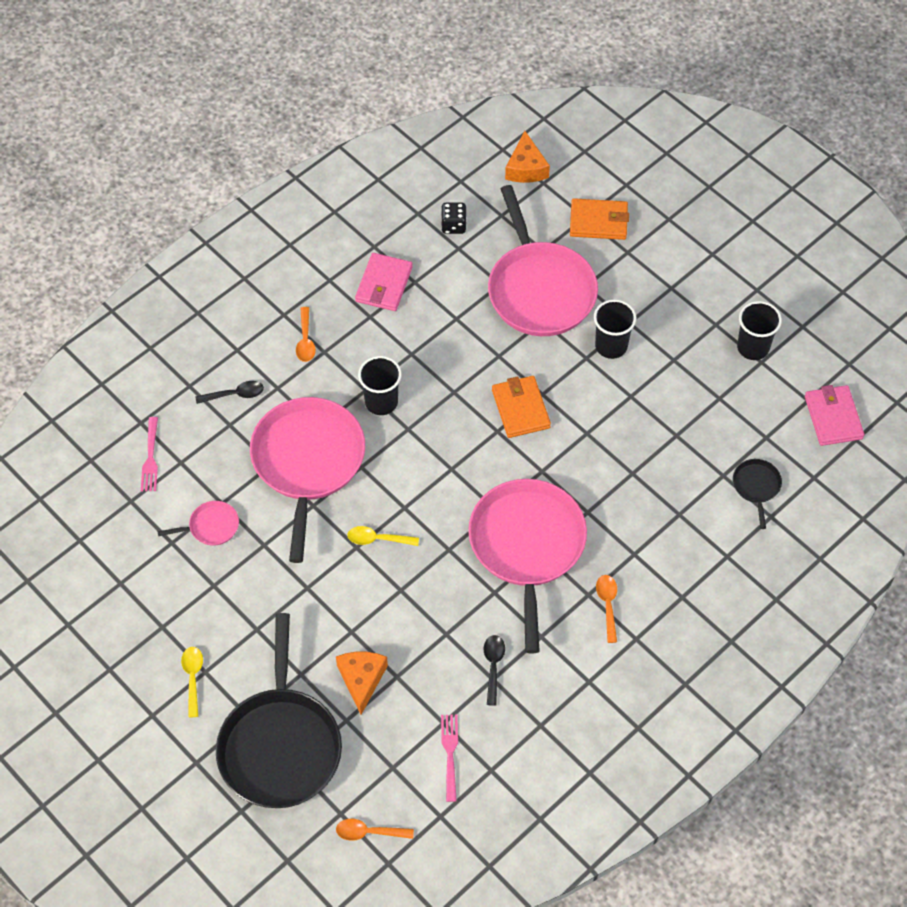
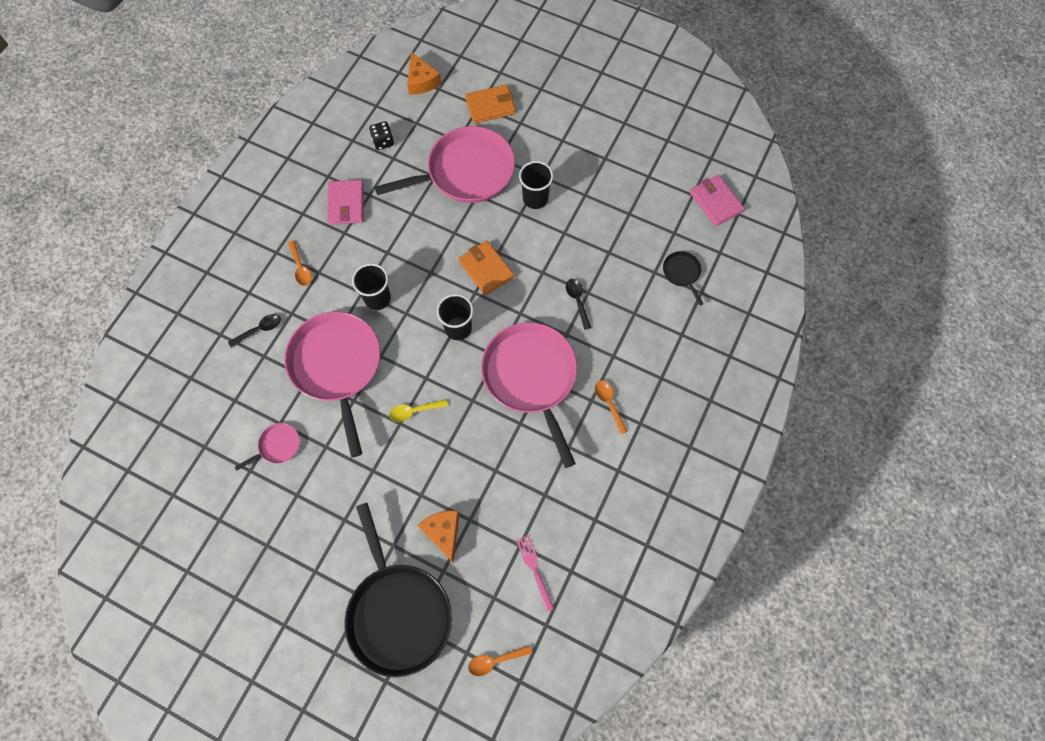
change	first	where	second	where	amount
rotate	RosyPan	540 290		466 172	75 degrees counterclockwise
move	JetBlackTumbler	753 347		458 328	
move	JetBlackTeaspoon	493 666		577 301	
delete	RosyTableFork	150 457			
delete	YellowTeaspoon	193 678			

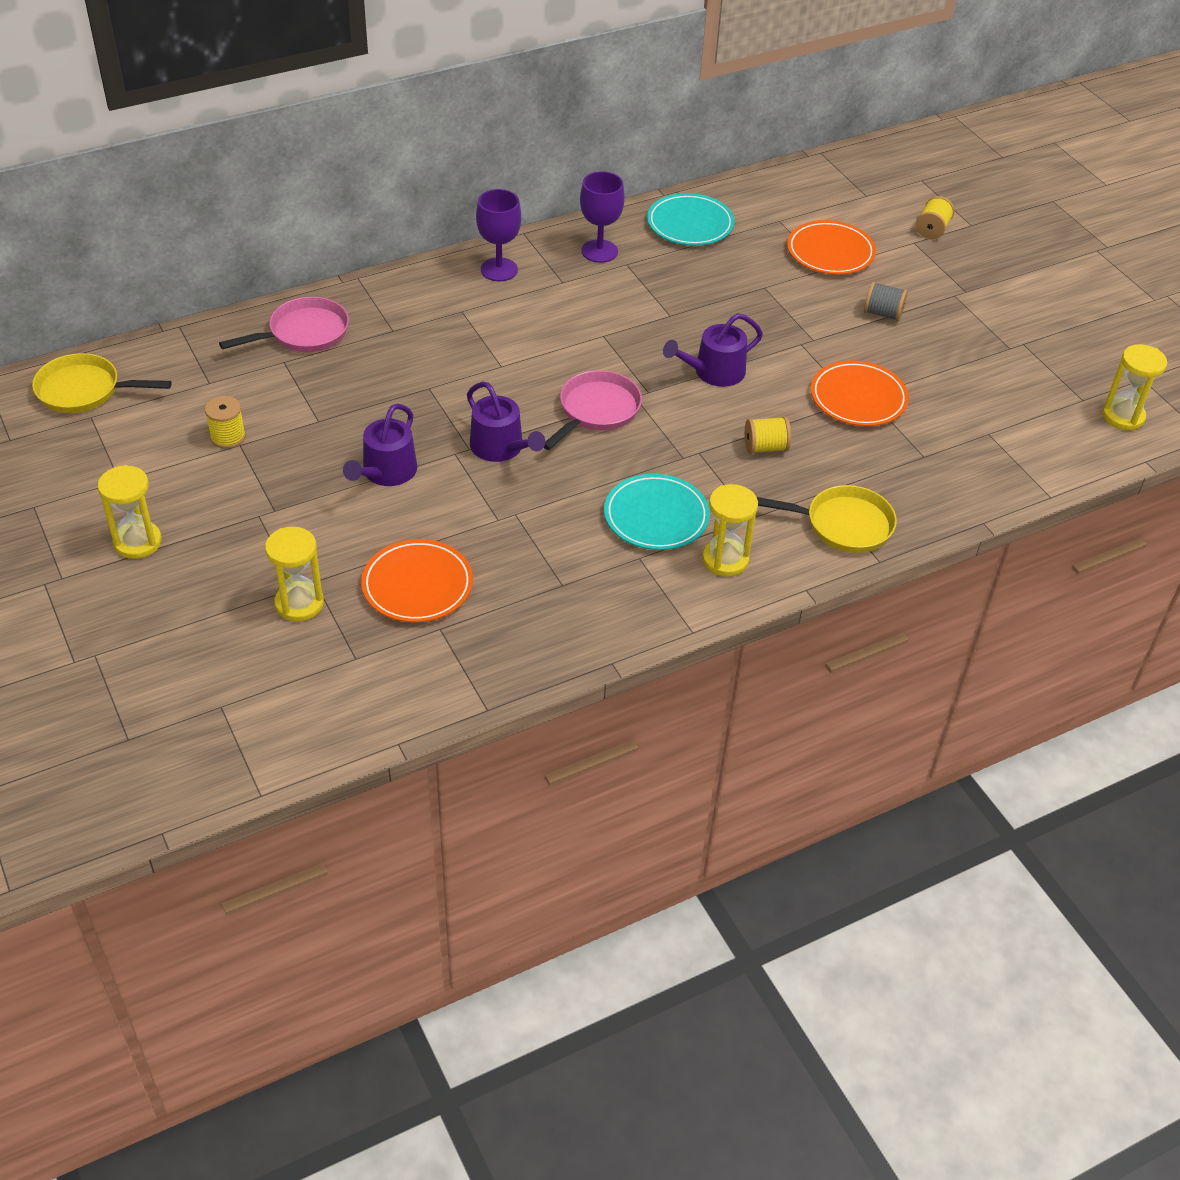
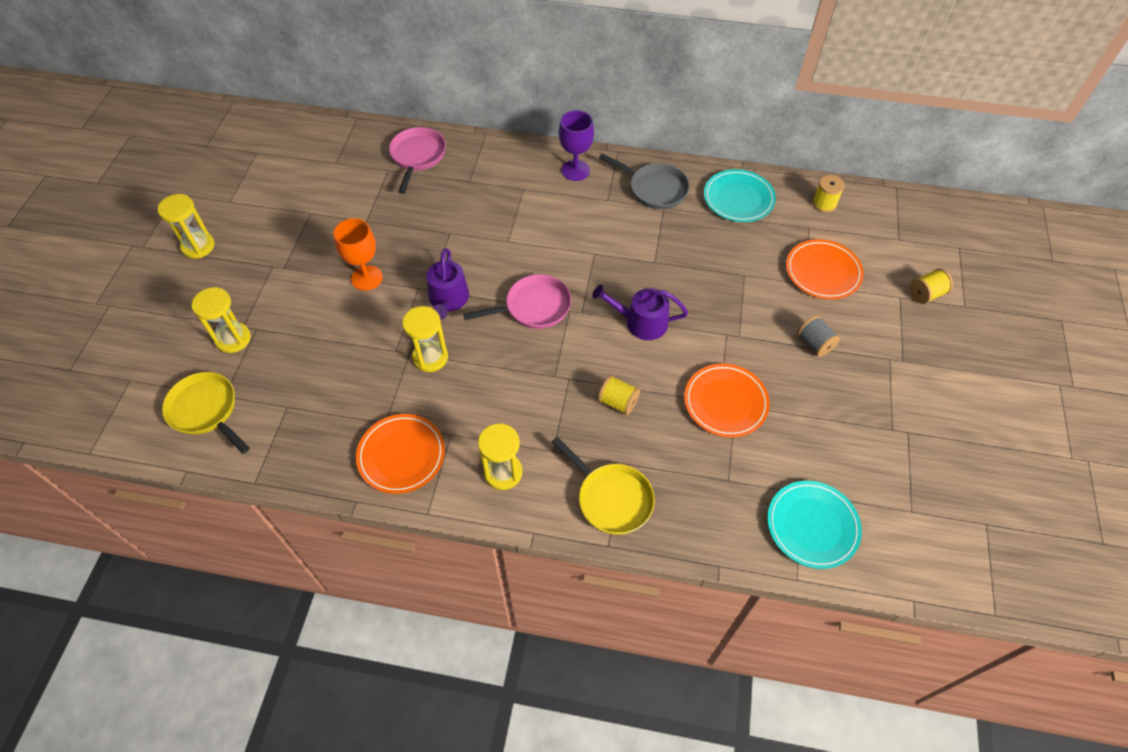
change	first	where	second	where	amount
move	YellowPan	84 390		206 410	
replace	VioletWateringPot	386 472	OrangeColouredGoblet	366 278	
move	OrangeColouredFlatDish	417 585		401 455	
rotate	RosyPan	304 333		417 156	90 degrees counterclockwise
move	YellowHourglass	1123 416		430 357	
replace	VioletGoblet	599 251	AshGreyPan	654 189	
move	AquaFlatDish	656 517		812 526	
move	YellowBobbin	228 437		824 203	

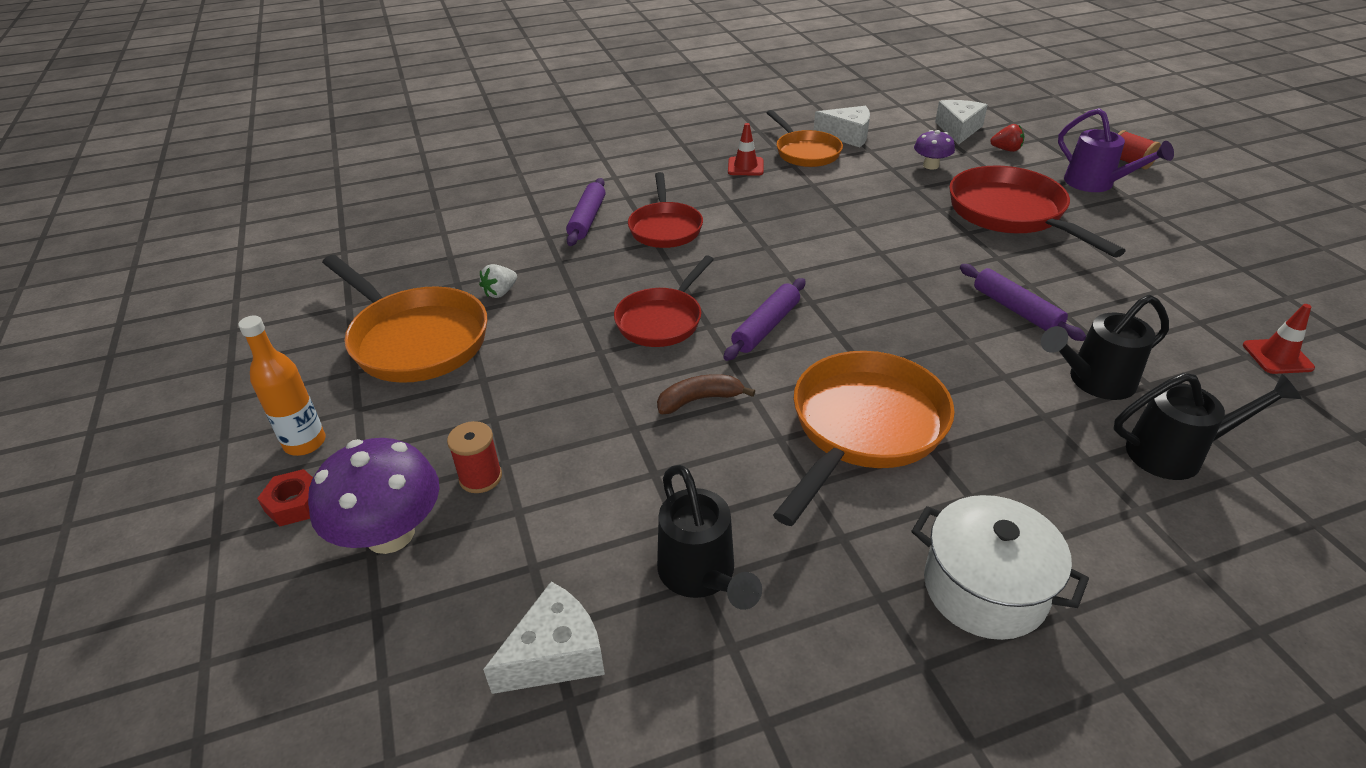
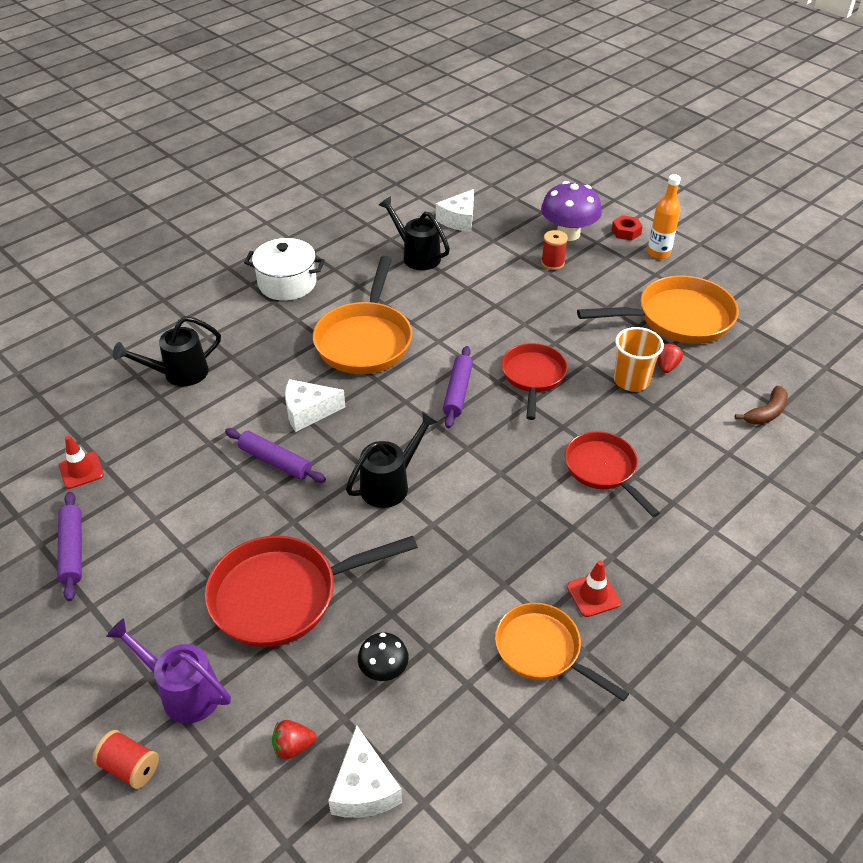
change	first	where	second	where	amount
move	VioletPastryRoller	587 219		73 550	
rotate	RedPan	1011 214		283 595	120 degrees clockwise
move	SnowWhitePieceOfCheese	847 136		308 412	
move	JetBlackWateringPot	1094 381		390 484	
recolor	VioletMushroom	931 165	JetBlackMushroom	384 670	
rotate	OrangeColouredPan	415 339		678 318	150 degrees clockwise
insert			OrangeColouredTumbler	631 380	
recolor	SnowWhiteStrawberry	500 292	RedStrawberry	666 366	
move	BrownBanana	699 400		766 413	

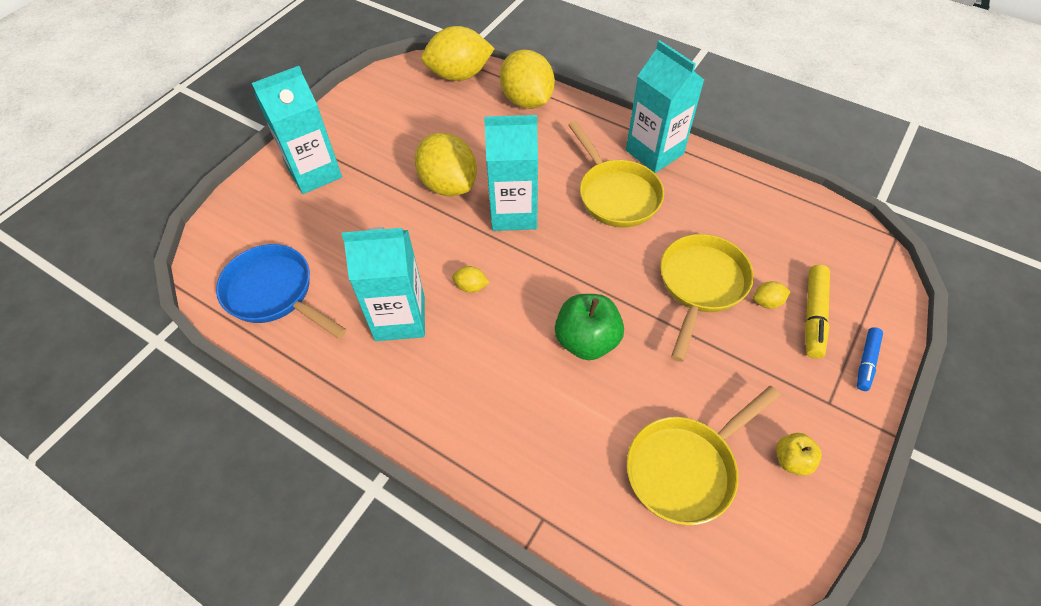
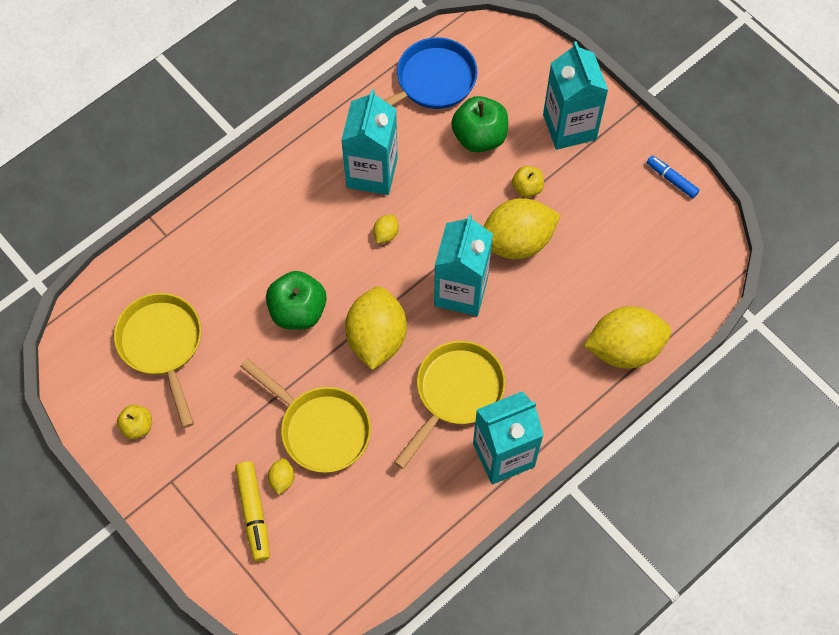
change	first	where	second	where	amount
rotate	YellowMarker	813 316		253 513	135 degrees counterclockwise
move	YellowLemon	459 75		376 338	
rotate	YellowPan	615 194		455 393	135 degrees clockwise
insert			GreenToyApple	479 137	
insert			YellowToyApple	527 188	
move	RoyalBlueMarker	866 362		671 179	

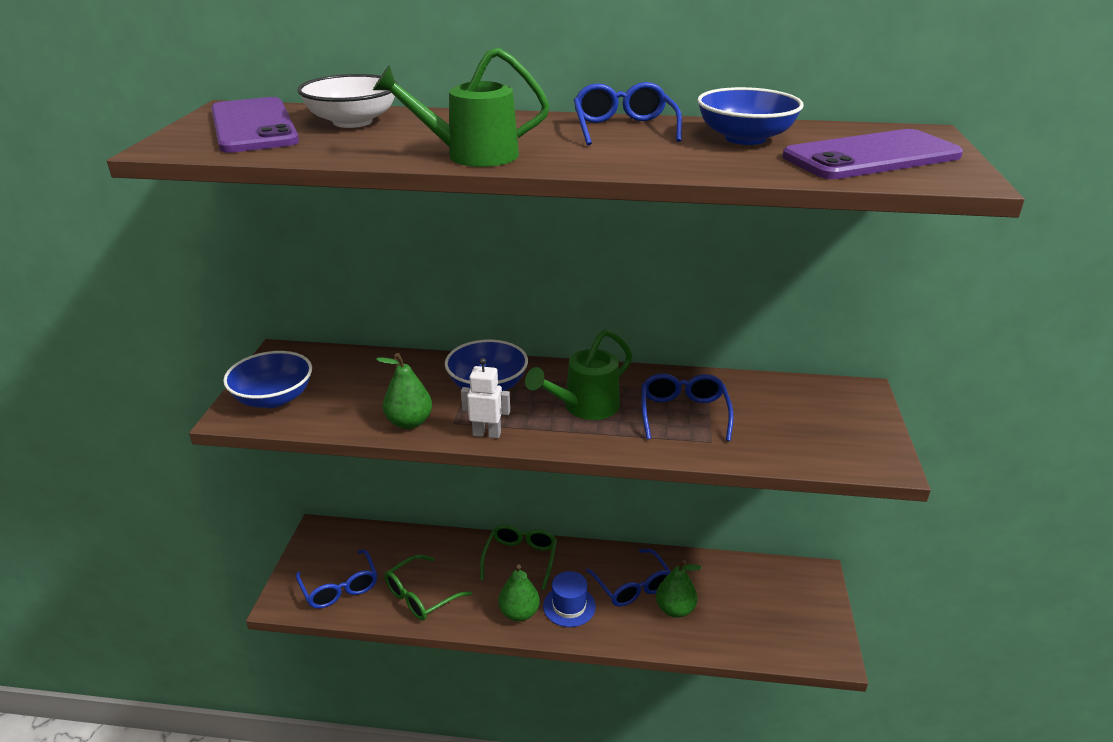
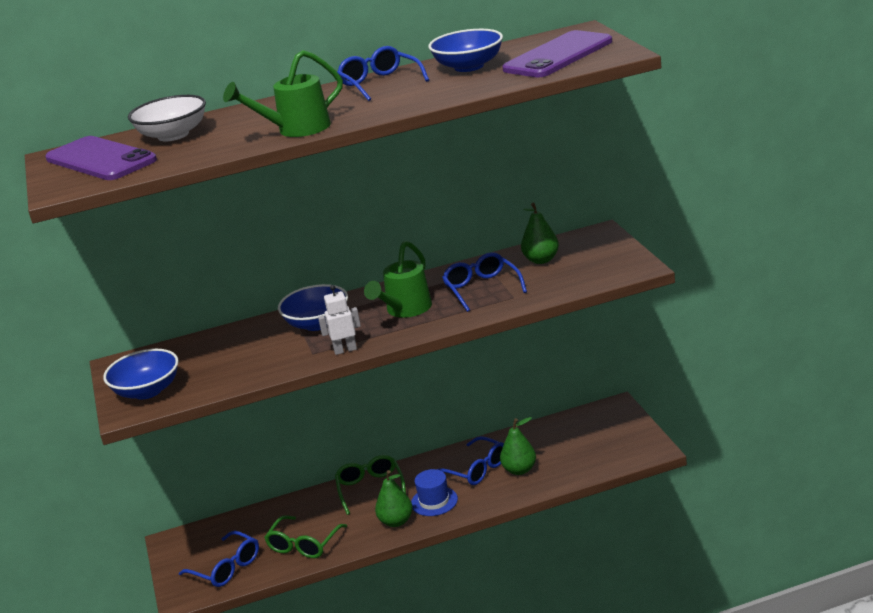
change	first	where	second	where	amount
move	GreenToyPear	409 422		541 260	

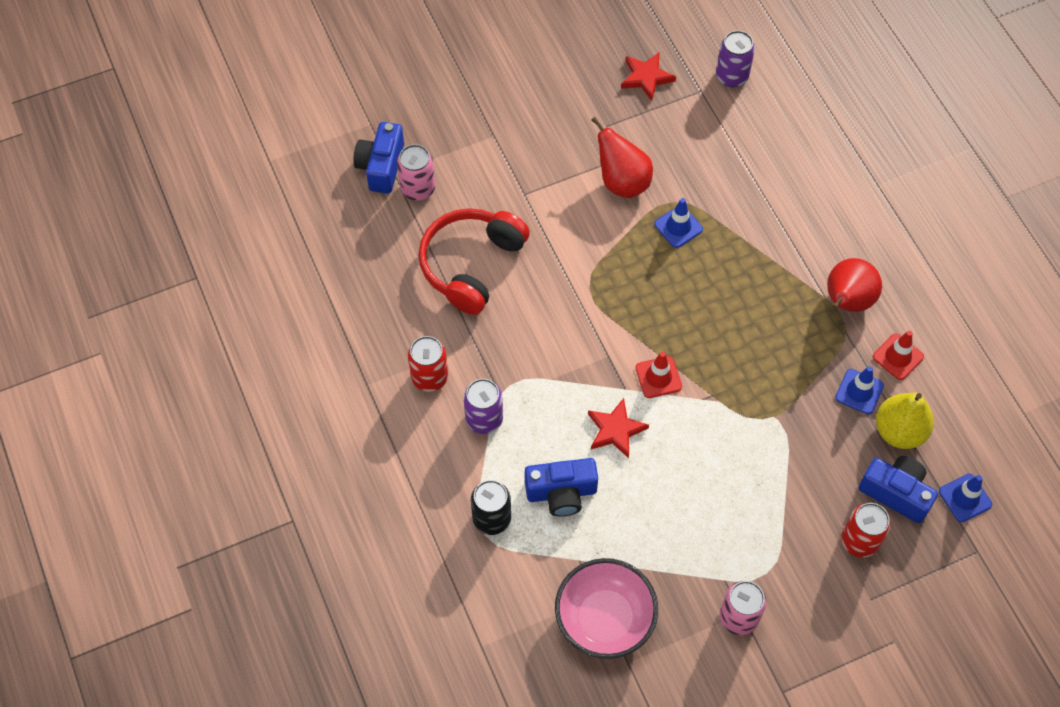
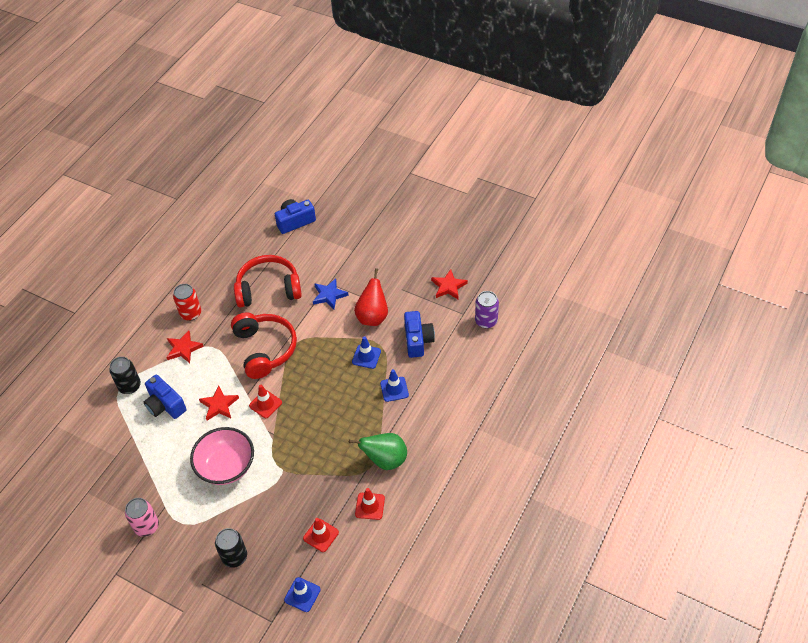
change	first	where	second	where	amount
replace	VioletTin	484 419	RedStarShape	183 348	
move	RosyServingBowl	604 619		226 466	
recolor	RedTin	859 541	JetBlackTin	234 556	
insert			RedHeadset	264 349	
replace	YellowToyPear	899 431	RedSafetyCone	321 535	
insert			RoyalBlueStarShape	329 295	
recolor	RedToyPear	846 301	GreenToyPear	385 460	
move	RoyalBlueSafetyCone	859 391		394 389	
move	RoyalBluePhotoCamera	896 493		418 340	
delete	RosyTin	418 189			

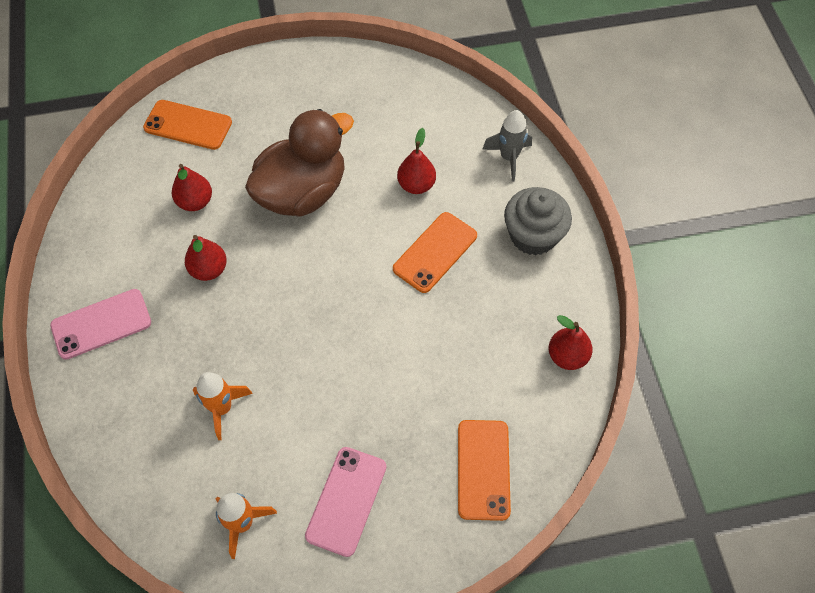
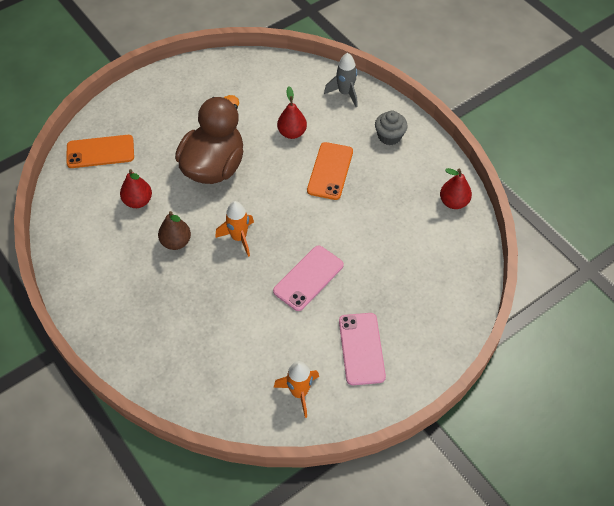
change	first	where	second	where	amount
recolor	RedToyPear	209 269	BrownToyPear	176 242	
move	OrangeColouredRocket	222 408		239 238	
move	RosySmartphone	101 324		308 278	
resize	AshGreyFairyCake	533 235		389 136	x0.67
delete	OrangeColouredSmartphone	483 469			

